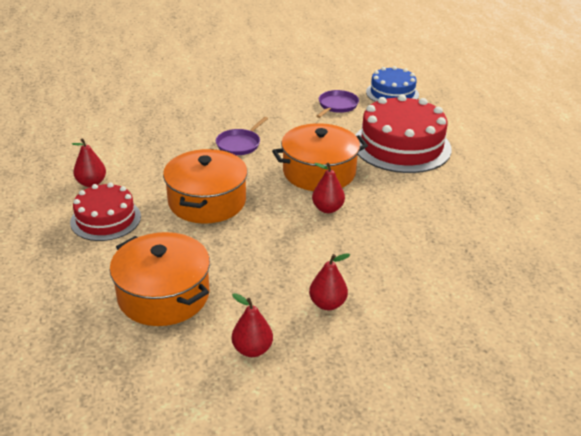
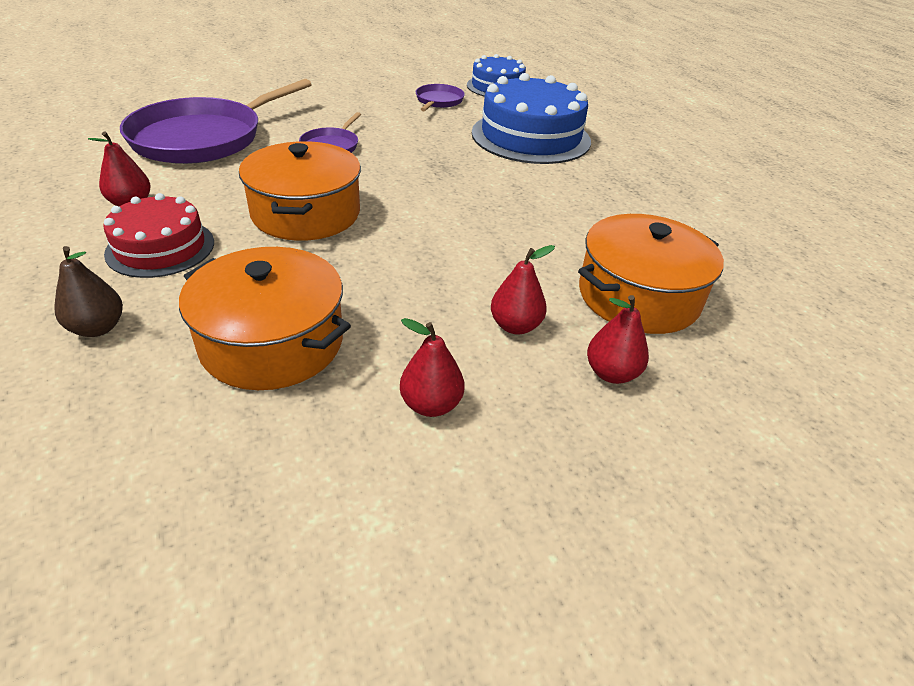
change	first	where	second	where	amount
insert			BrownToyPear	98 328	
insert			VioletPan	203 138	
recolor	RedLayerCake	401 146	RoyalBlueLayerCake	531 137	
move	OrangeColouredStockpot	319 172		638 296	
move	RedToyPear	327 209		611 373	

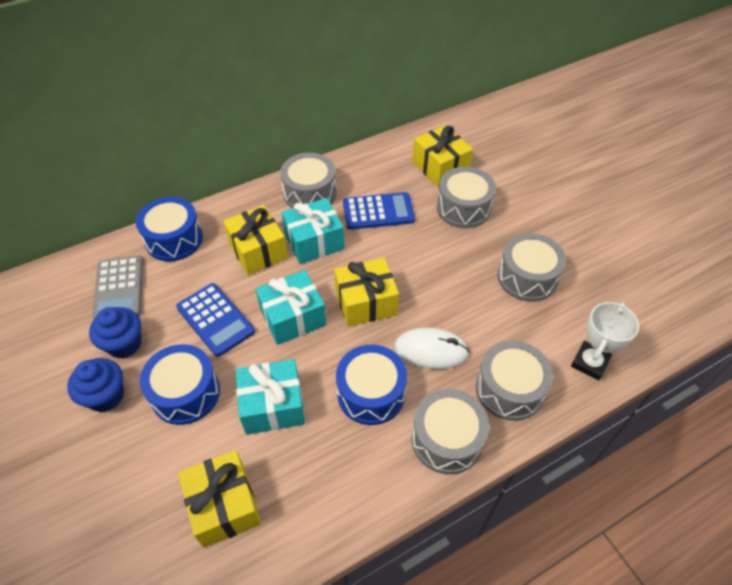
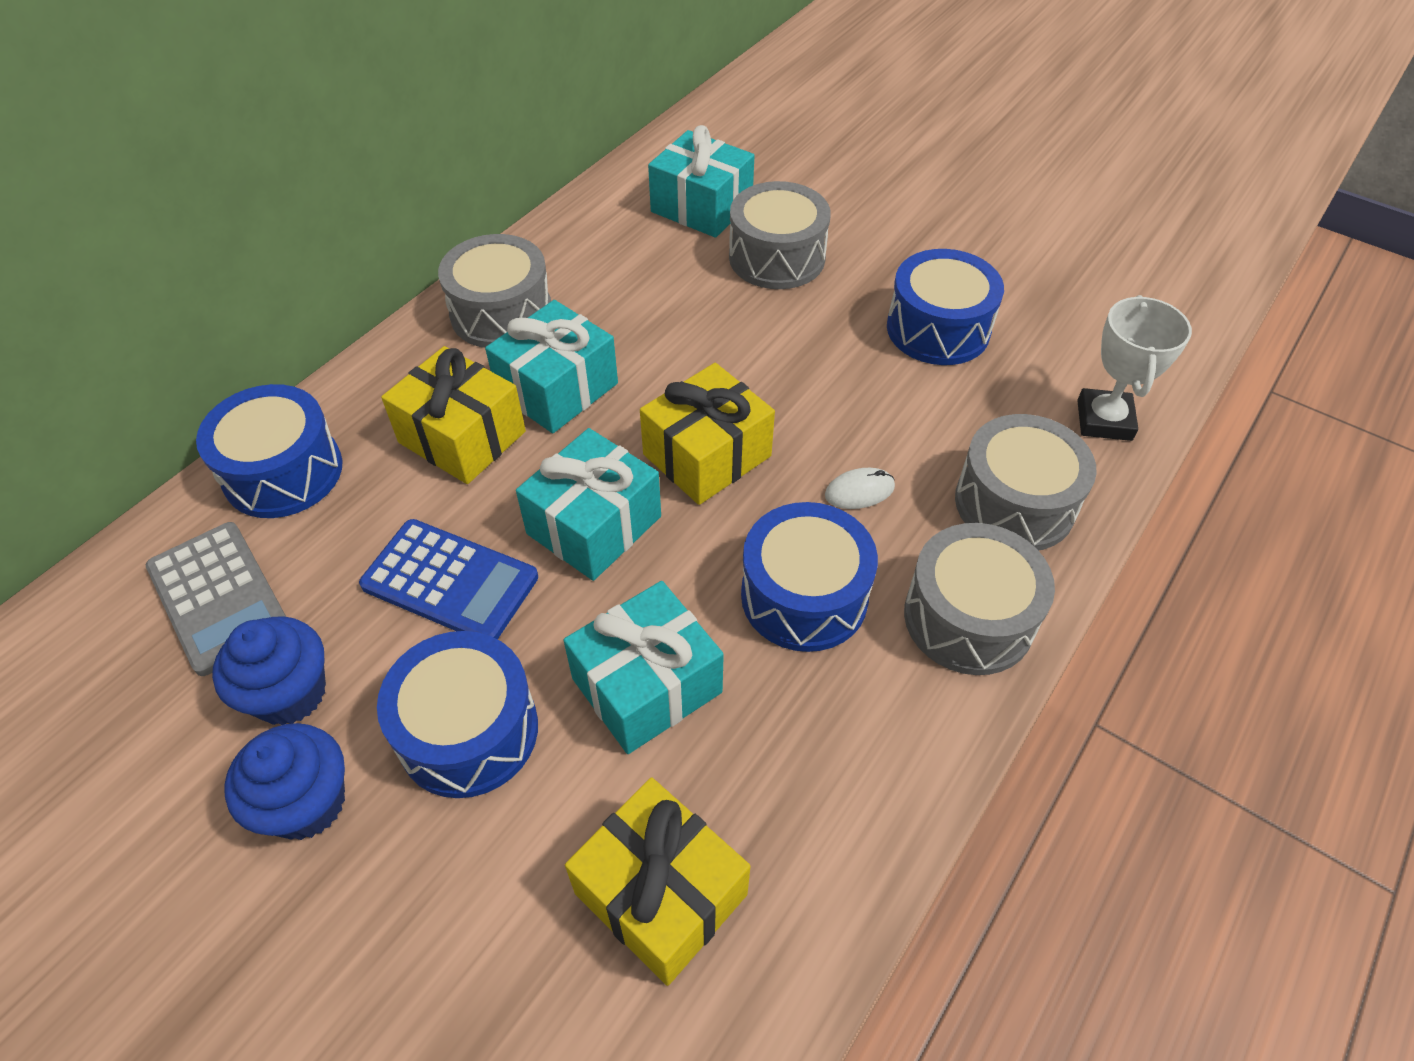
change	first	where	second	where	amount
recolor	YellowGift	440 167	AquaGift	701 207	
resize	SnowWhiteComputerMouse	431 350		859 491	x0.54
recolor	AshGreySnareDrum	527 277	RoyalBlueSnareDrum	938 329	
delete	RoyalBluePocketCalculator	378 211			

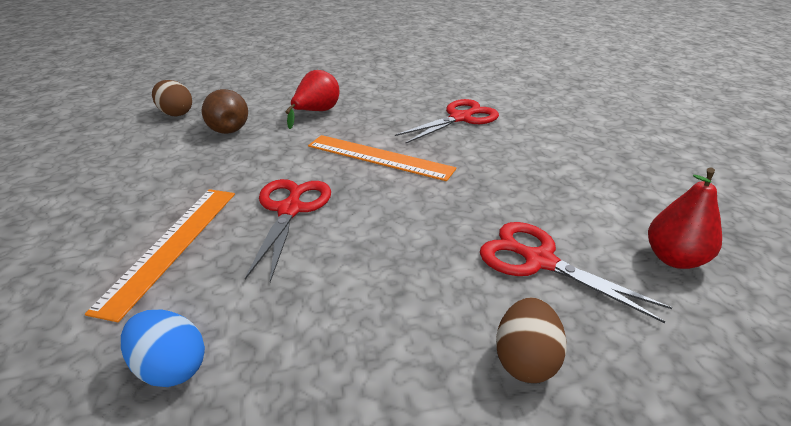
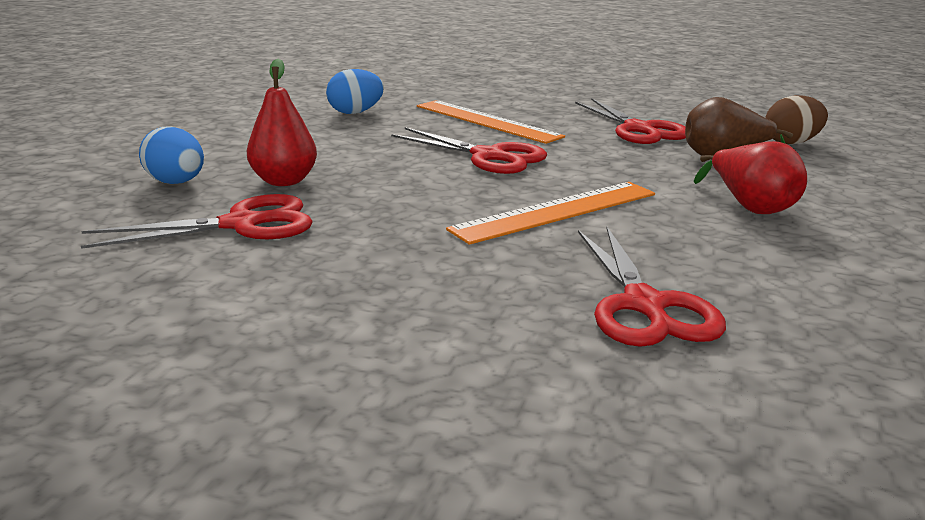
change	first	where	second	where	amount
recolor	BrownToyEgg	525 360	RoyalBlueToyEgg	176 183	
move	RedToyPear	674 259		284 181	
insert			RedShears	638 129	

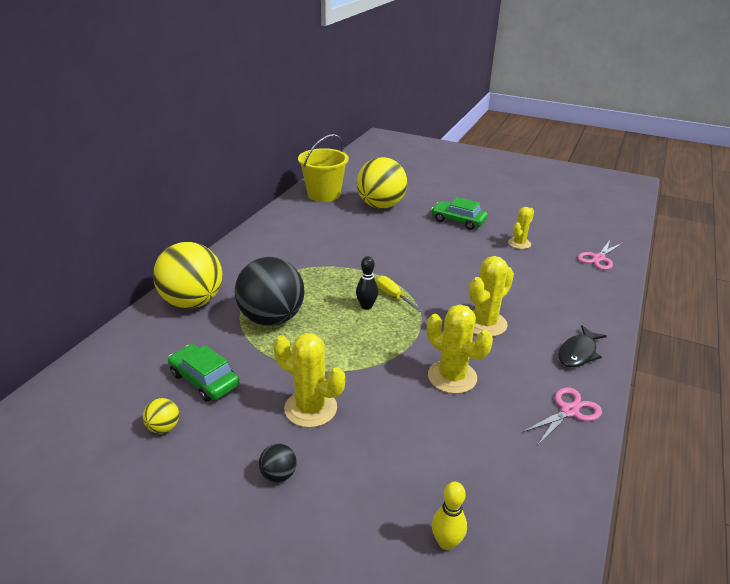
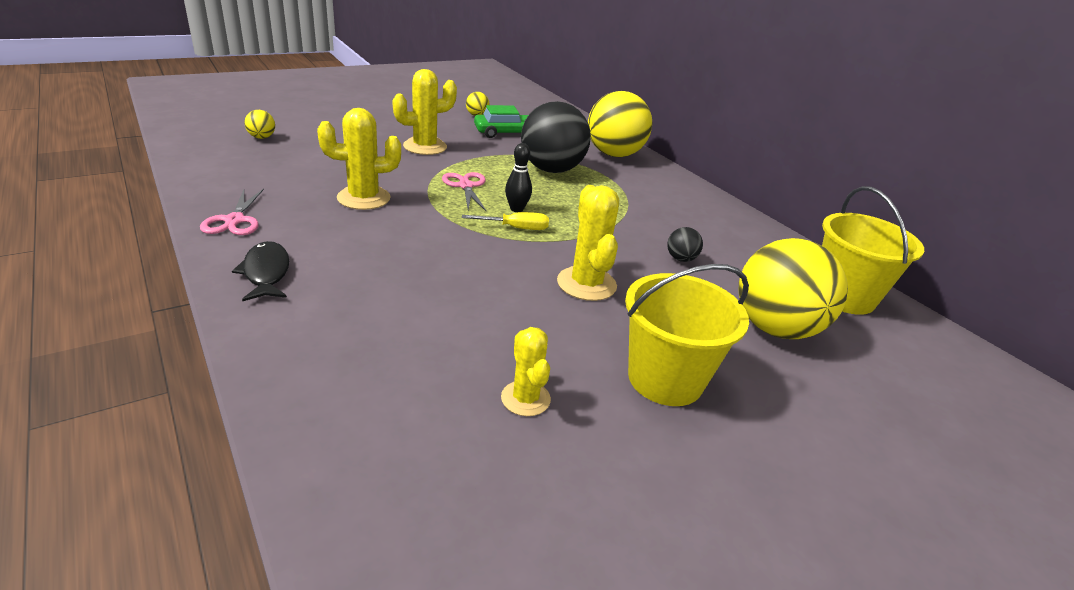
change	first	where	second	where	amount
replace	YellowSkittle	446 542	YellowSphere	262 137	
move	RosyShears	598 258		466 186	
move	YellowSaguaroCactus	485 323		586 284	
replace	GreenAutomobile	458 221	YellowSandBucket	665 379	
move	JetBlackSphere	278 475		681 259	

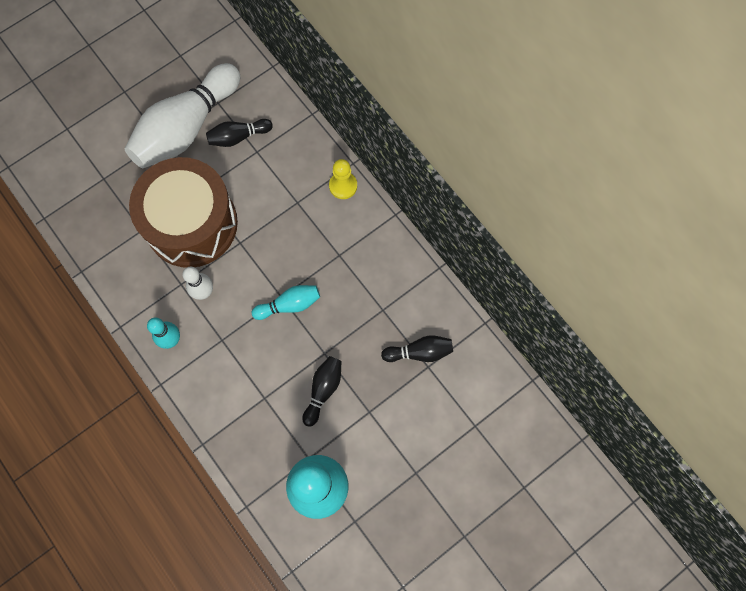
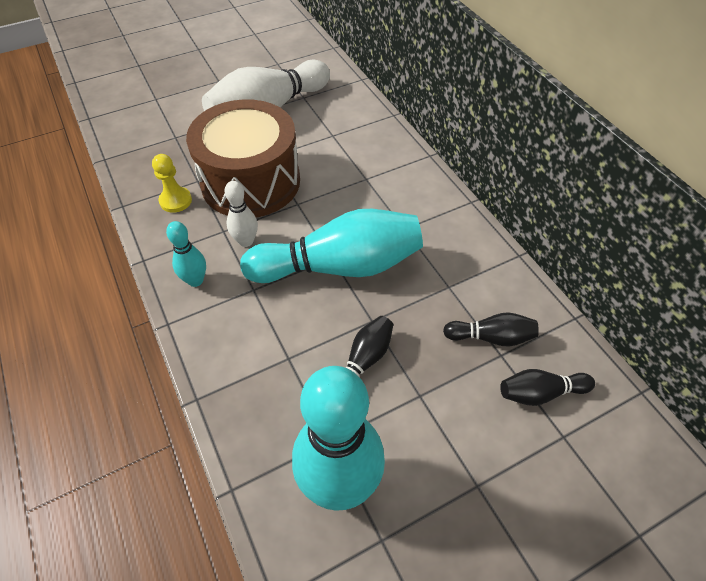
change	first	where	second	where	amount
move	YellowPawn	343 186		175 201	
resize	AquaSkittle	289 305		339 266	x2.13
move	JetBlackSkittle	238 137		540 393	

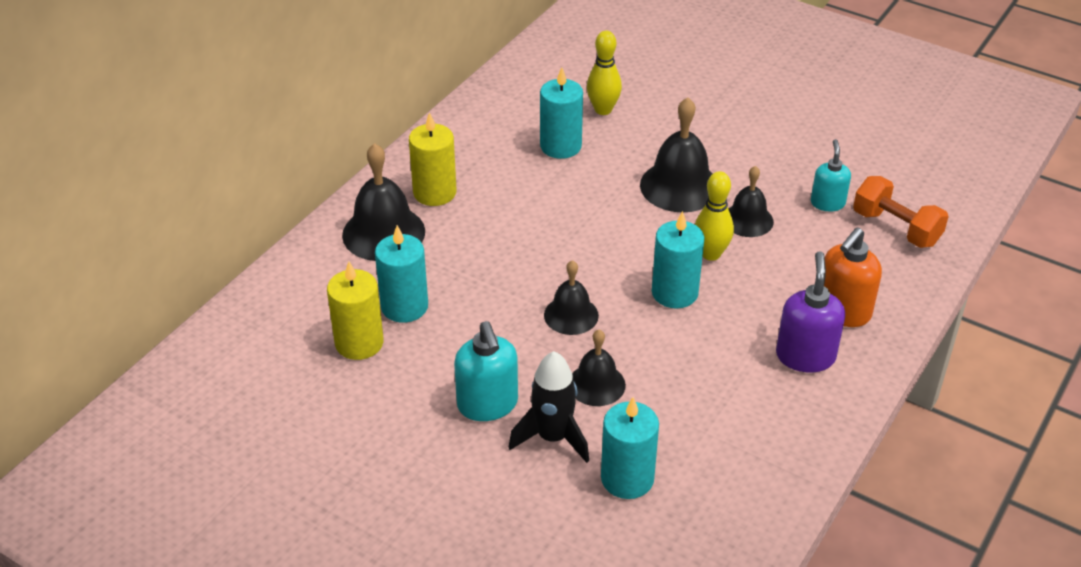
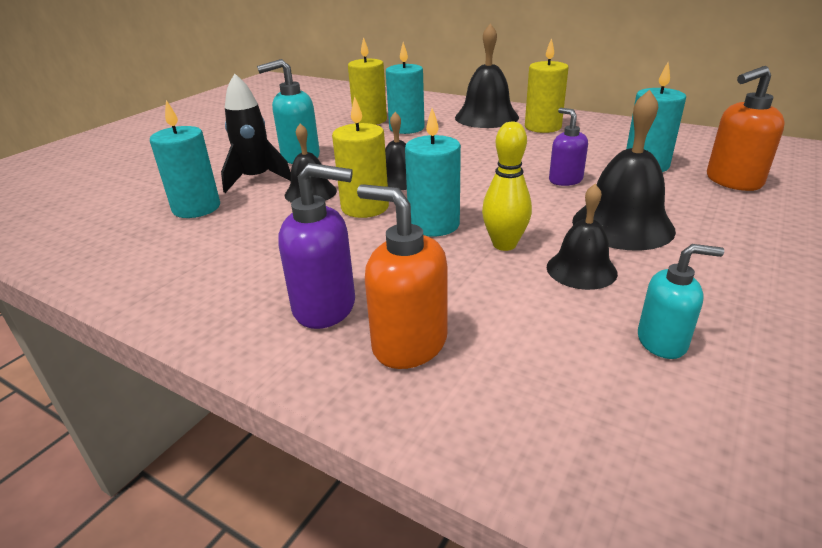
change	first	where	second	where	amount
insert			YellowCandle	365 207	
insert			VioletSoapDispenser	565 180	
replace	YellowSkittle	603 110	OrangeColouredSoapDispenser	732 181	
delete	OrangeColouredFreeWeight	896 228			

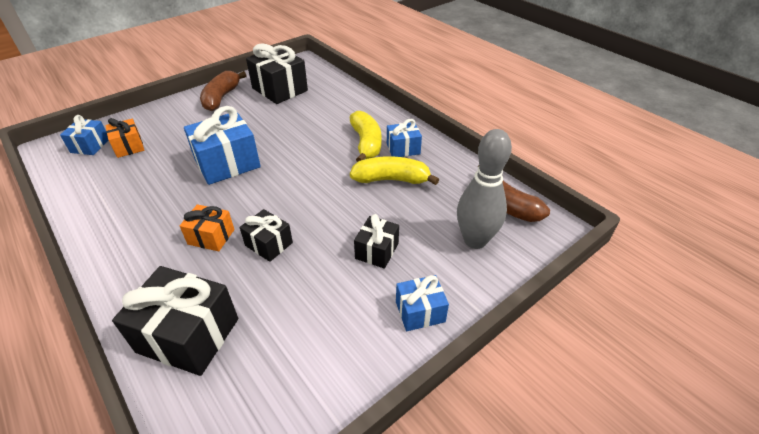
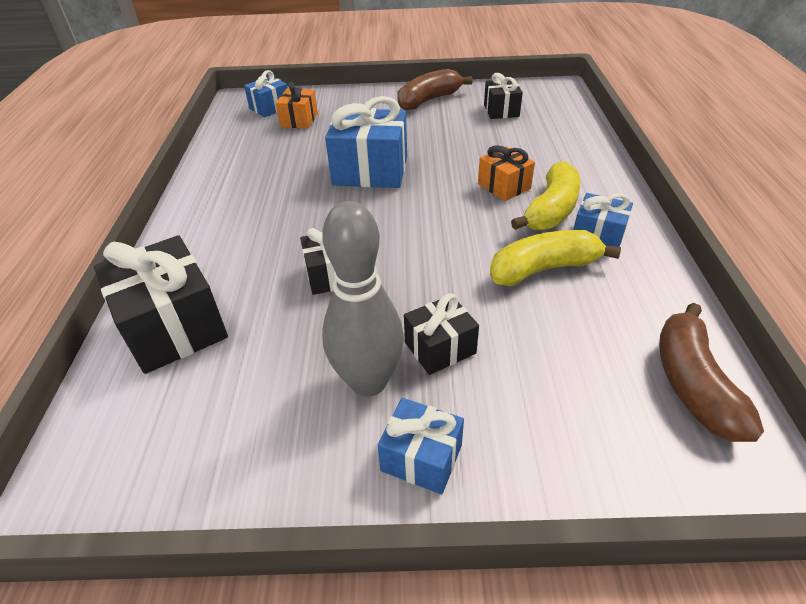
change	first	where	second	where	amount
move	AshGreySkittle	475 240		368 381	
move	OrangeColouredGift	211 237		504 186	
resize	JetBlackGift	279 89		501 110	x0.56
rotate	YellowBanana	391 179		543 269	60 degrees counterclockwise

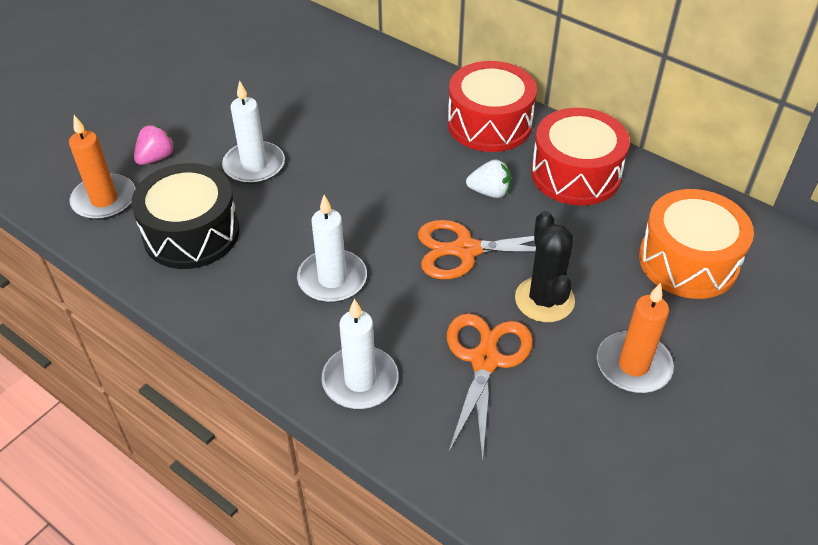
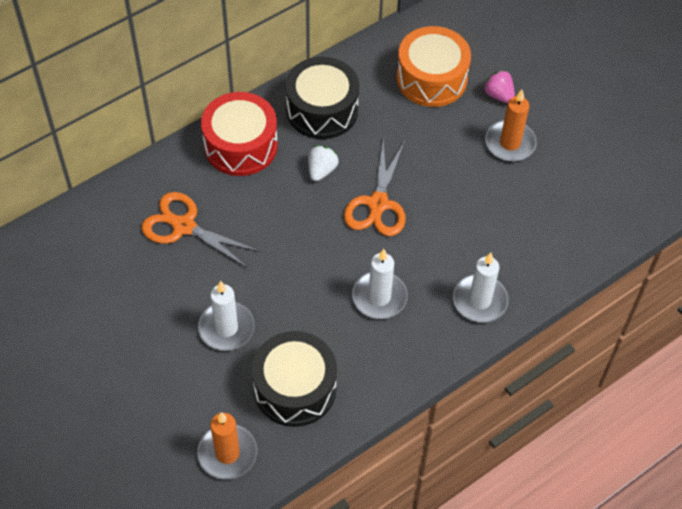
change	first	where	second	where	amount
move	OrangeColouredShears	484 360		183 226	
recolor	RedSnareDrum	575 174	JetBlackSnareDrum	322 110	
move	RosyStrawberry	156 158		498 95	
delete	JetBlackSaguaroCactus	544 300			

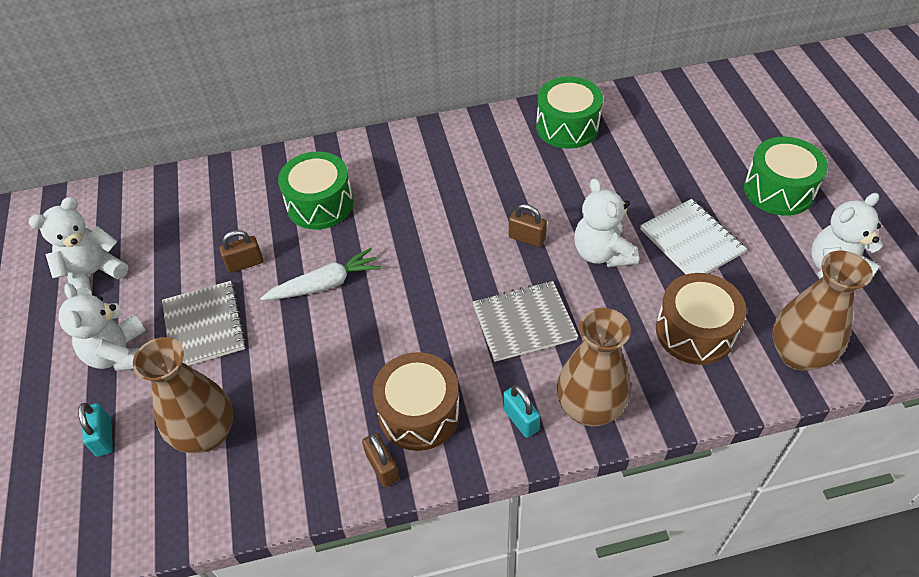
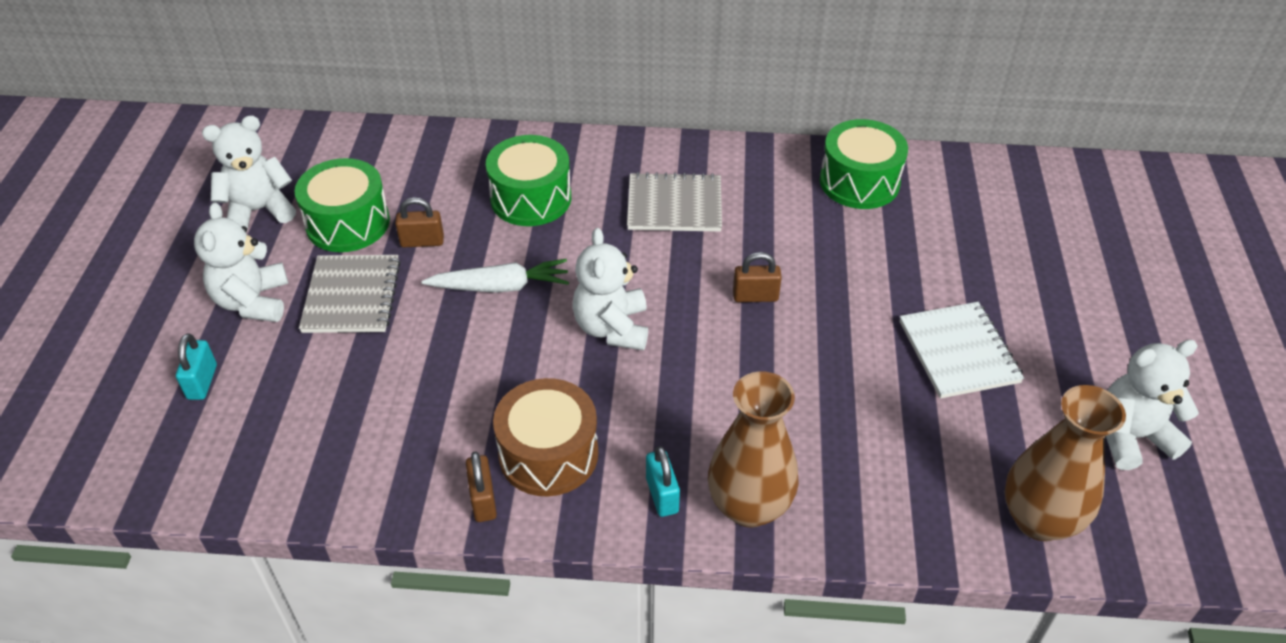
change	first	where	second	where	amount
move	GreenSnareDrum	778 190		348 223	
move	SnowWhiteStuffedBear	602 253		612 328	
move	AshGreyNotepad	524 322		674 205	
rotate	BrownPadlock	526 238		755 296	45 degrees counterclockwise
delete	BrownTallVase	207 434			
delete	BrownSnareDrum	694 331			

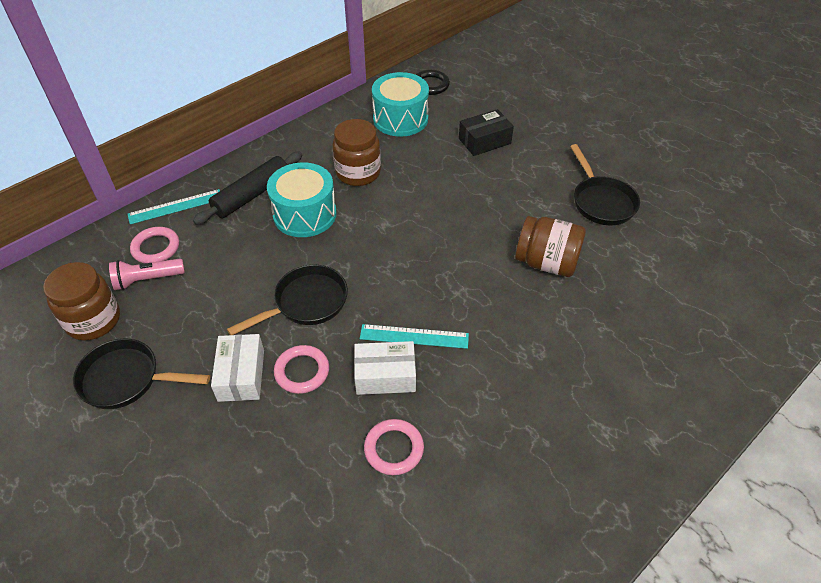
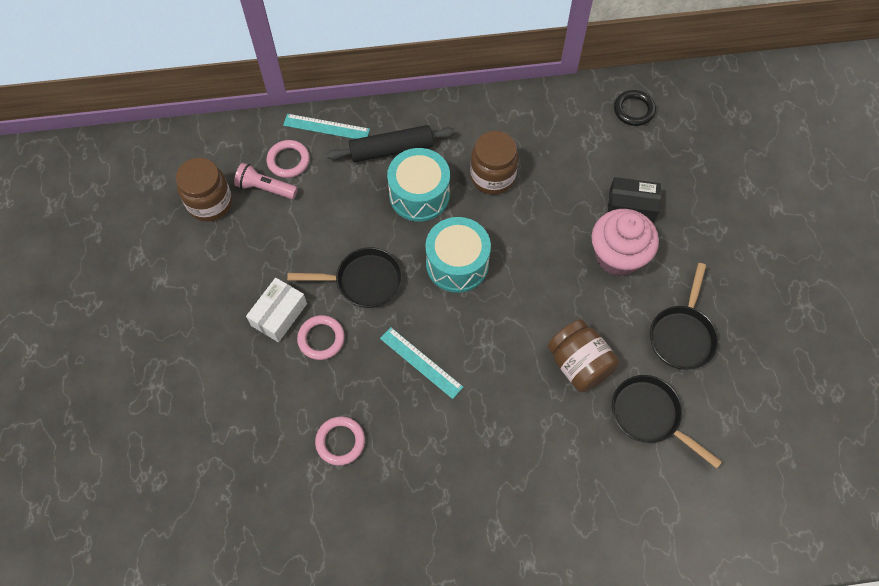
change	first	where	second	where	amount
move	AquaSnareDrum	400 119		457 264	
insert			RosyFairyCake	618 256	
move	JetBlackPan	126 379		649 416	
delete	SnowWhitePackage	385 376			

